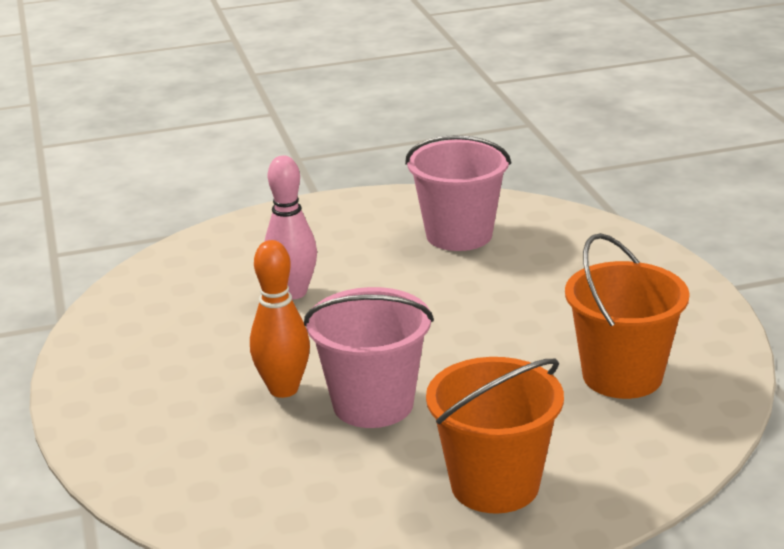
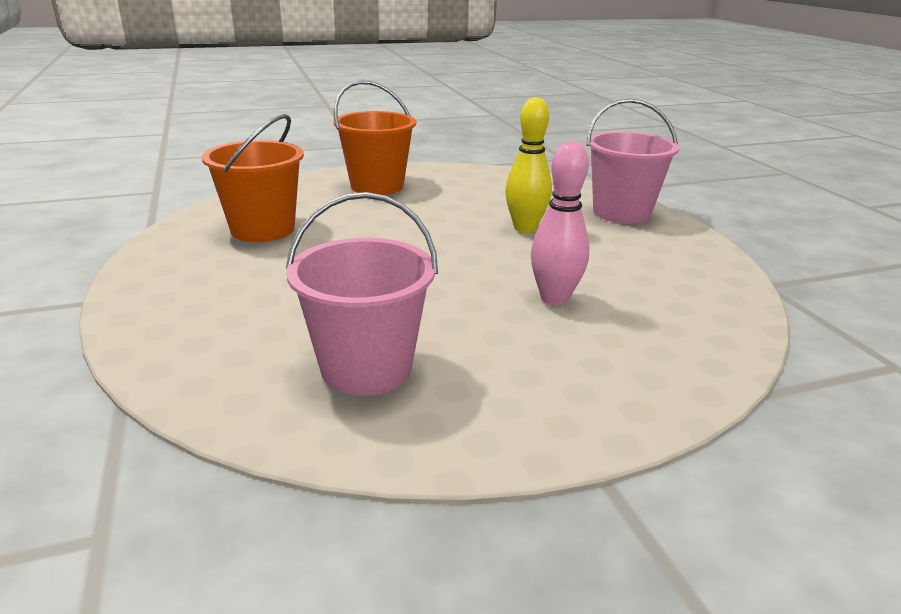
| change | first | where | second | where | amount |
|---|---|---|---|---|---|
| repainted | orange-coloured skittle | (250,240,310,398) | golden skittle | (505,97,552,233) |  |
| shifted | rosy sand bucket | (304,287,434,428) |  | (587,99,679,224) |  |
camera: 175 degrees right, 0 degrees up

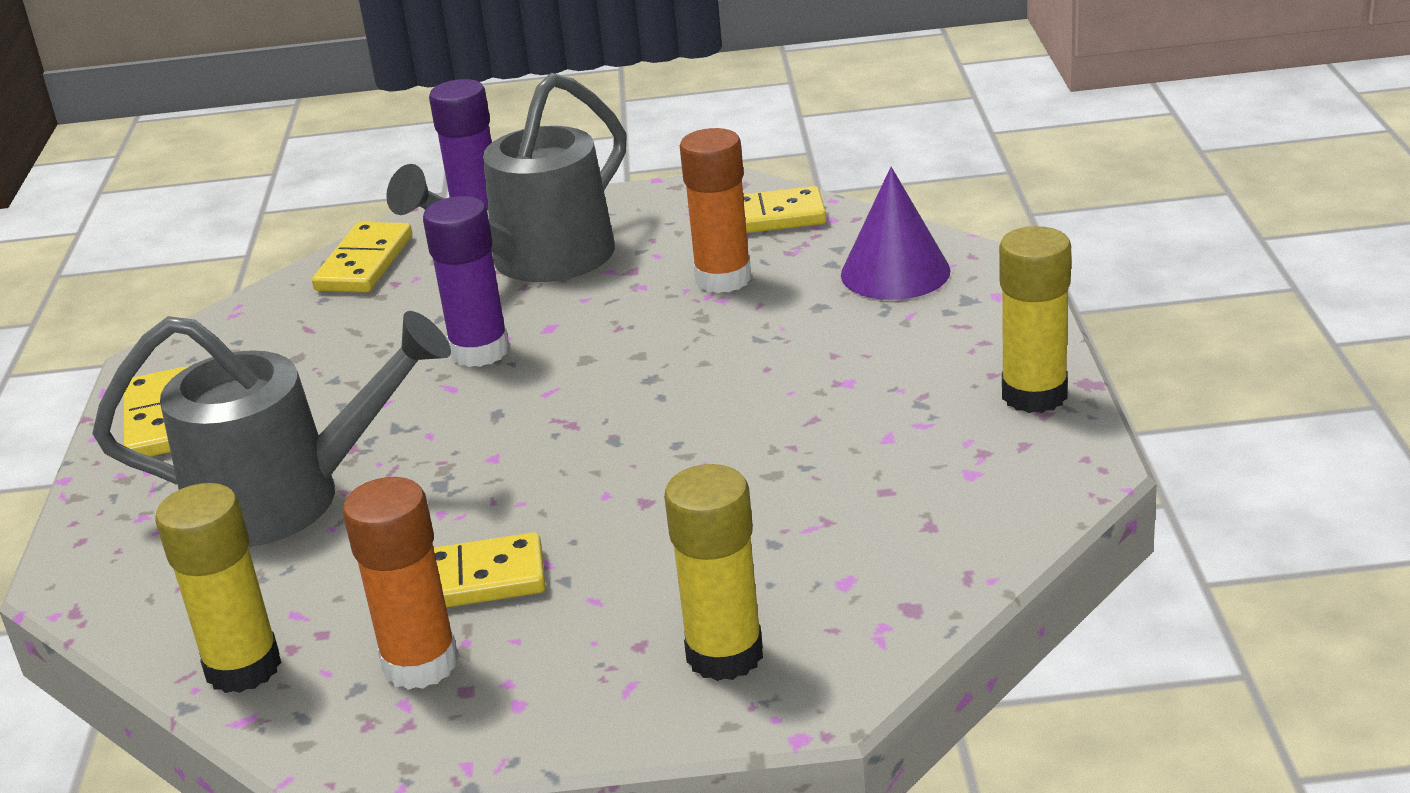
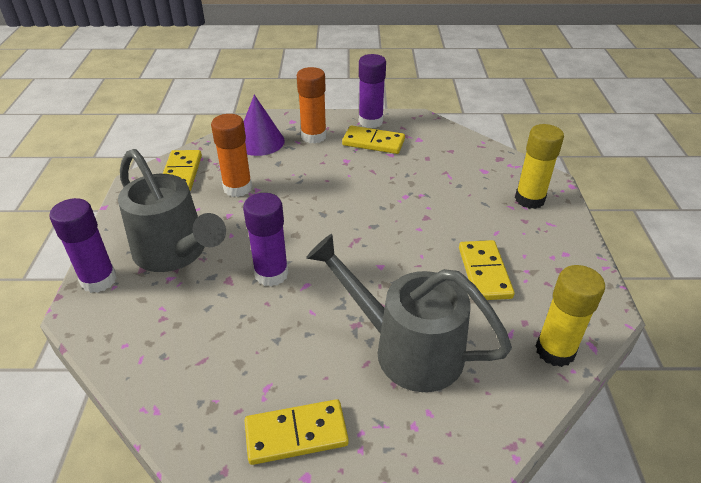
| change | first | where | second | where | amount |
|---|---|---|---|---|---|
| rotated | grey sprinkling can | (92,311,451,547) |  | (306,234,512,392) | 60 degrees counterclockwise |
| shifted | golden domino piece | (312,222,412,293) |  | (342,126,405,154) |  |
| shifted | orange-coloured glue stick | (343,477,459,690) |  | (297,67,327,143) |  |
| repainted | golden glue stick | (999,226,1071,413) | violet glue stick | (359,54,386,128) |  |
camera: 90 degrees left, 10 degrees up

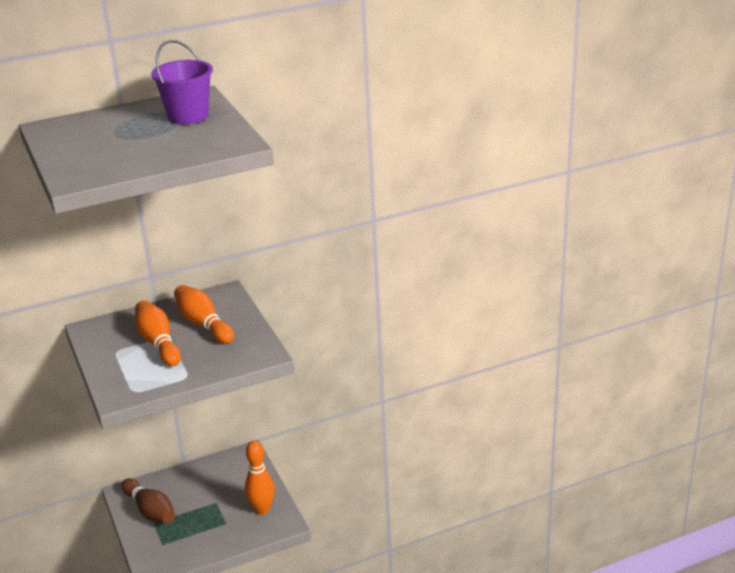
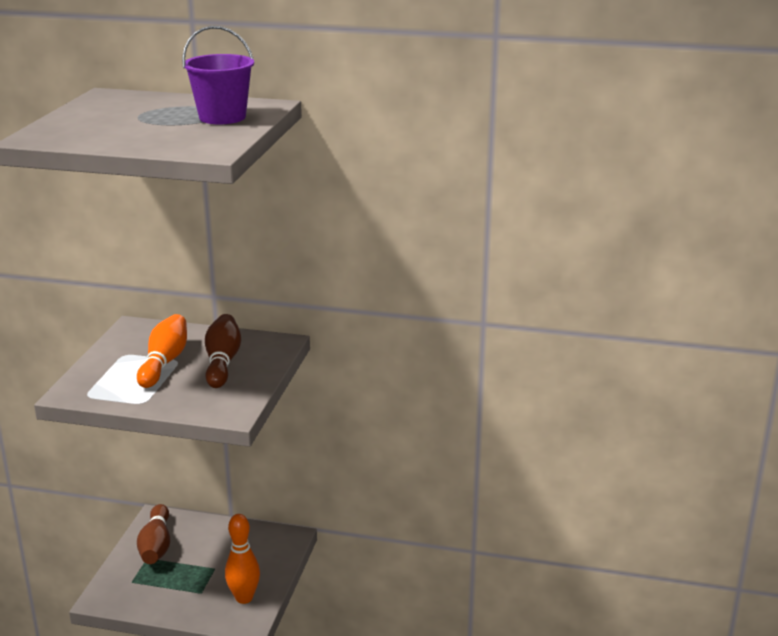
| change | first | where | second | where | amount |
|---|---|---|---|---|---|
| repainted | orange-coloured skittle | (174,285,234,344) | russet skittle | (205,314,241,388) |  |
camera: 35 degrees right, 5 degrees down

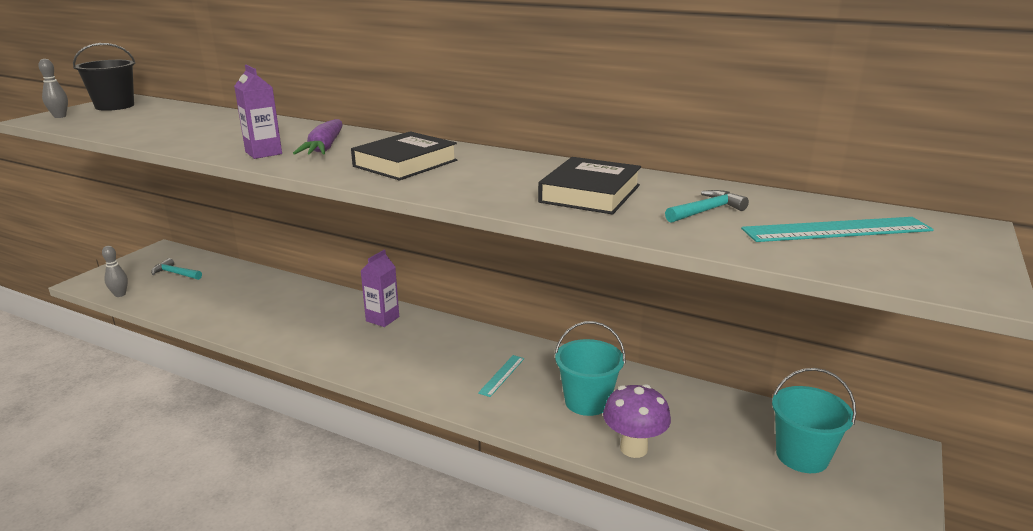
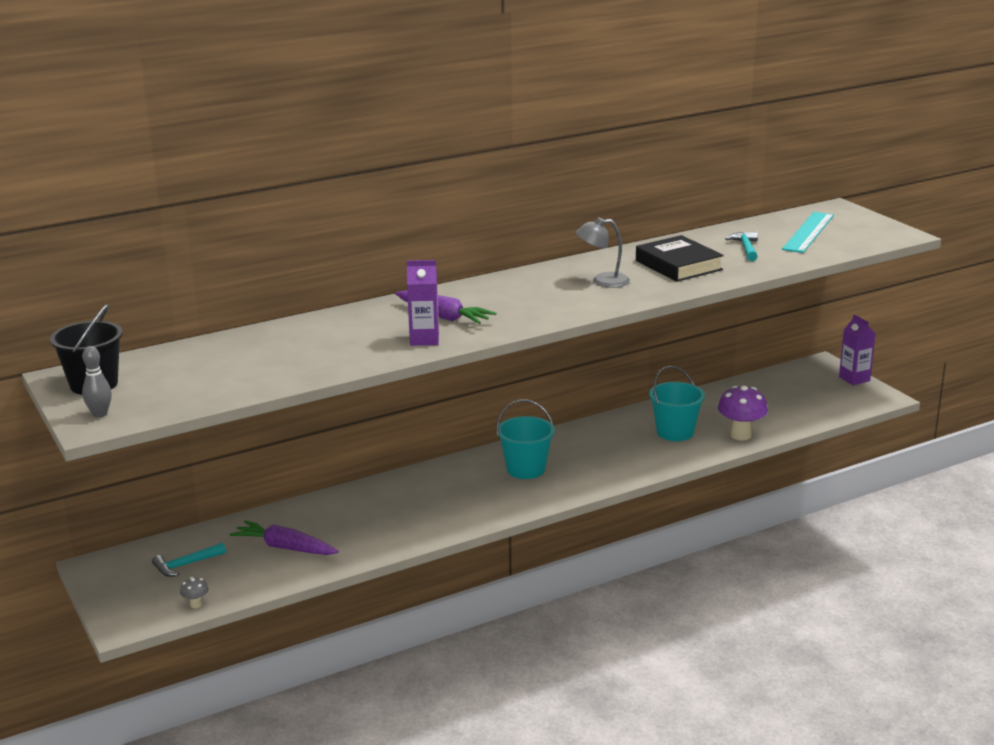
| change | first | where | second | where | amount |
|---|---|---|---|---|---|
| swapped | grey skittle | (102,246,128,297) | grey toadstool | (180,577,209,608) |  |
| gone | ebony hardcover | (351,131,457,181) |  |  |  |
| shifted | violet milk carton | (361,250,399,327) |  | (839,314,875,385) |  |
| gone | teal straightedge | (478,355,524,397) |  |  |  |
| shifted | teal sand bucket | (772,368,856,473) |  | (496,399,555,479) |  |
| new |  |  | violet toy carrot | (230,520,339,555) |  |
| new |  |  | grey reading lamp | (576,217,630,288) |  |
camera: 55 degrees left, 0 degrees up

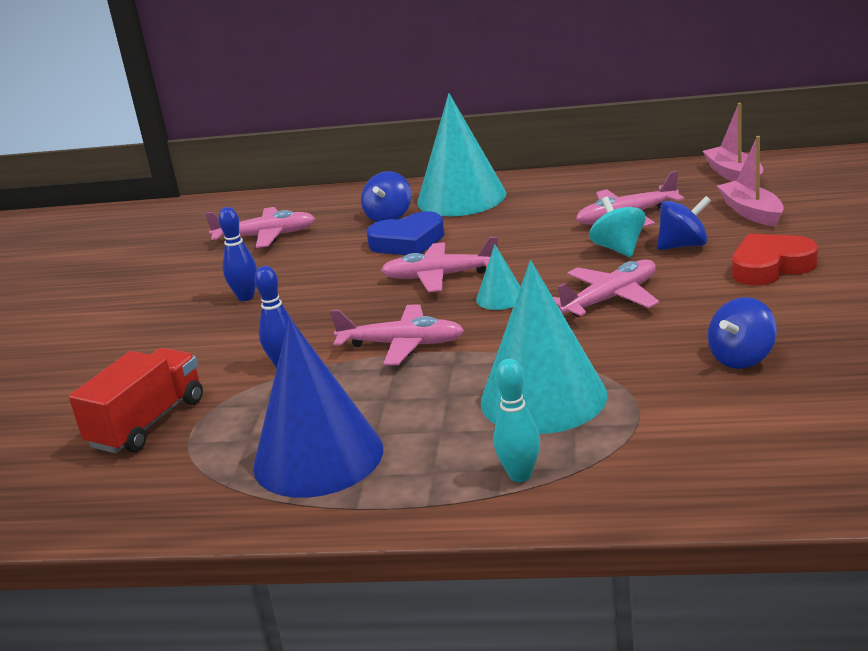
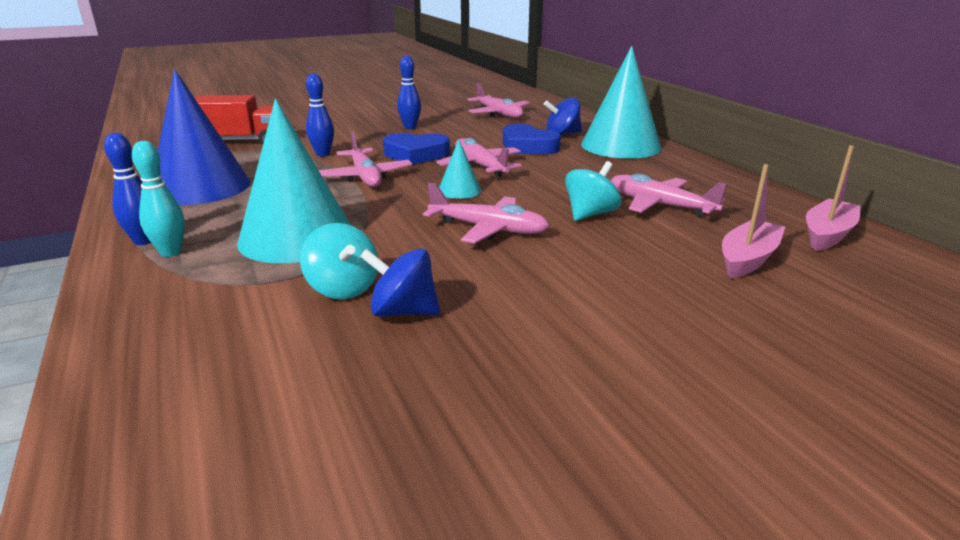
| change | first | where | second | where | amount |
|---|---|---|---|---|---|
| gone | blue spinning top | (657,196,711,250) |  |  |  |
| gone | scarlet love heart | (732,234,818,285) |  |  |  |
| new |  |  | blue skittle | (104,133,151,245) |  |
| new |  |  | teal spinning top | (300,223,378,299) |  |
| new |  |  | blue love heart | (383,133,450,165) |  |
camera: 55 degrees right, 0 degrees up

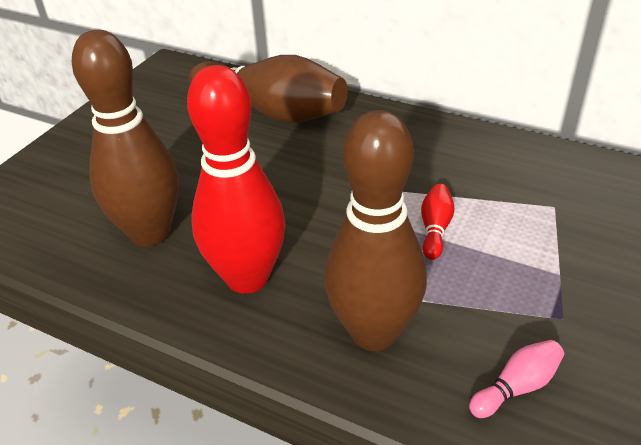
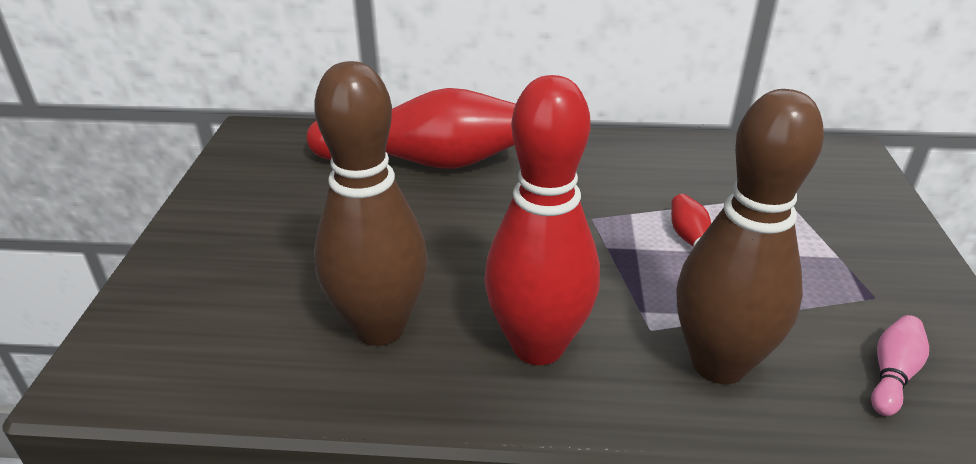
| change | first | where | second | where | amount |
|---|---|---|---|---|---|
| repainted | russet skittle | (189,55,347,123) | scarlet skittle | (307,88,516,169) |  |
camera: 25 degrees left, 5 degrees down

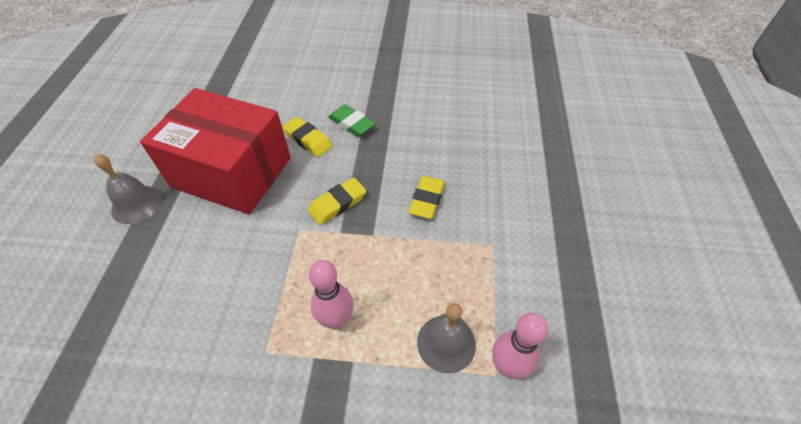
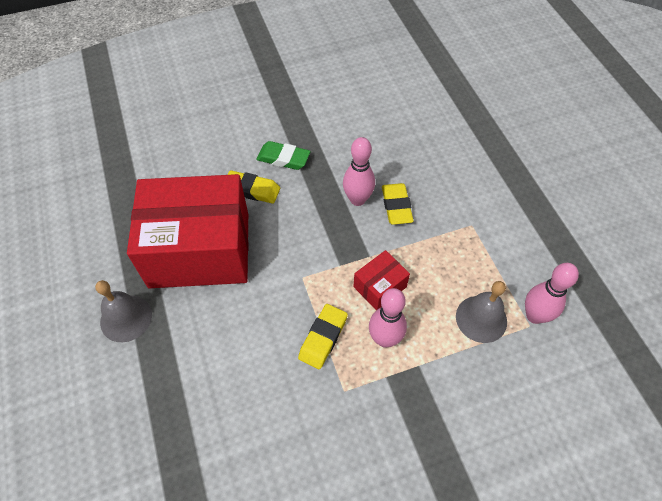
| change | first | where | second | where | amount |
|---|---|---|---|---|---|
| shifted | golden eraser | (308,178,366,225) |  | (298,304,348,369) |  |
| new |  |  | rosy skittle | (343,137,375,206) |  |
| new |  |  | scarlet package | (353,250,410,311) |  |
camera: 25 degrees left, 5 degrees up

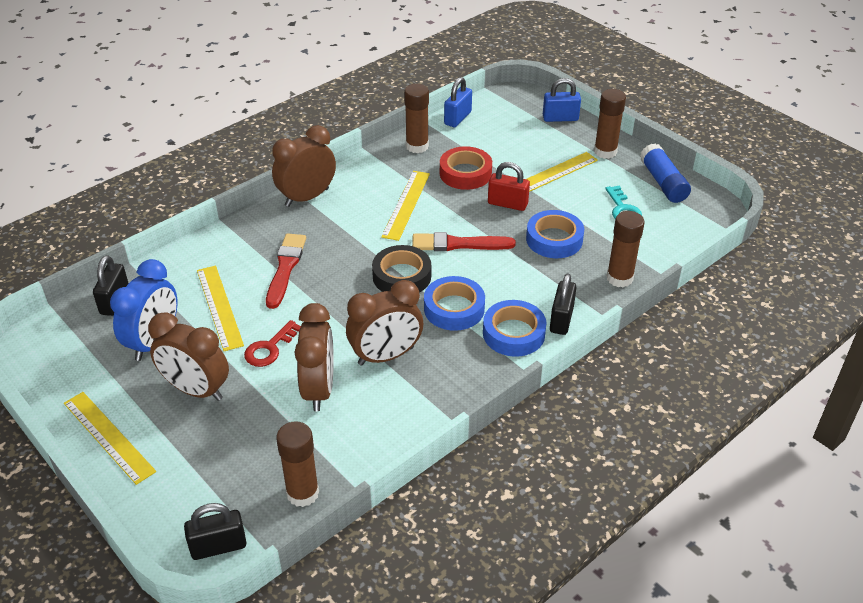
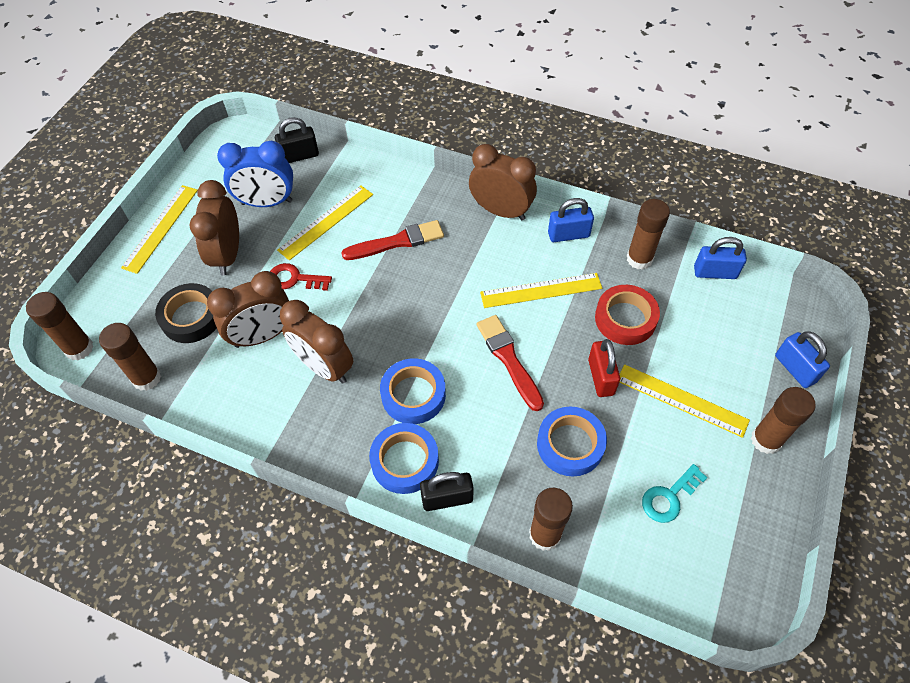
| change | first | where | second | where | amount |
|---|---|---|---|---|---|
| swapped | ebony small lock | (184,503,246,560) | russet glue stick | (26,292,94,360) |  |
| shifted | ebony sticky tape | (372,245,431,293) |  | (155,283,217,343) |  |
| gone | blue glue stick | (640,143,691,203) |  |  |  |
| new |  |  | blue small lock | (548,198,594,242) |  |
camera: 65 degrees right, 15 degrees up

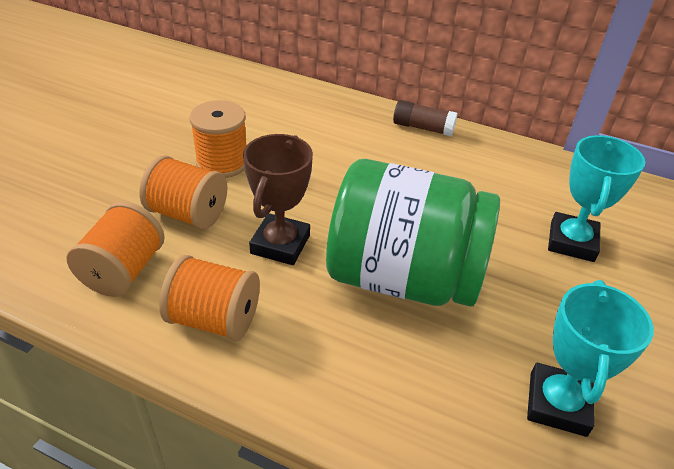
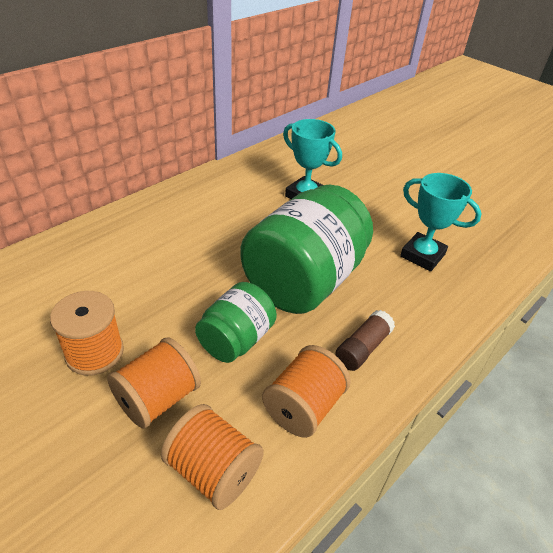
| change | first | where | second | where | amount |
|---|---|---|---|---|---|
| swapped | russet award cup | (243,134,313,265) | green jam jar | (195,282,277,363) |  |
| shifted | russet glue stick | (393,100,457,136) |  | (335,310,395,371) |  |
camera: 70 degrees left, 0 degrees up

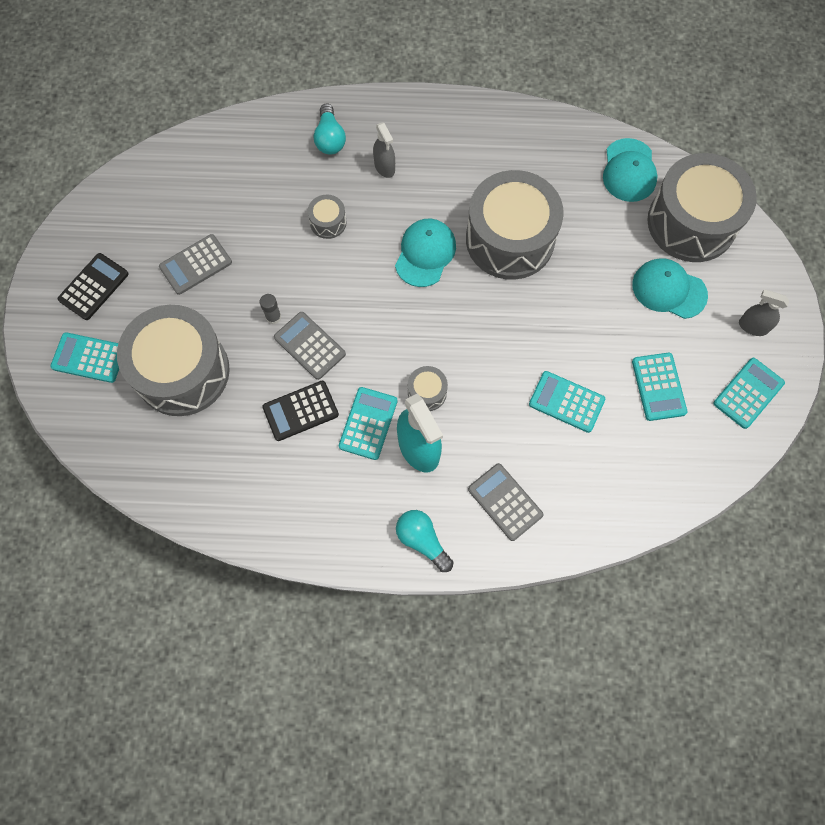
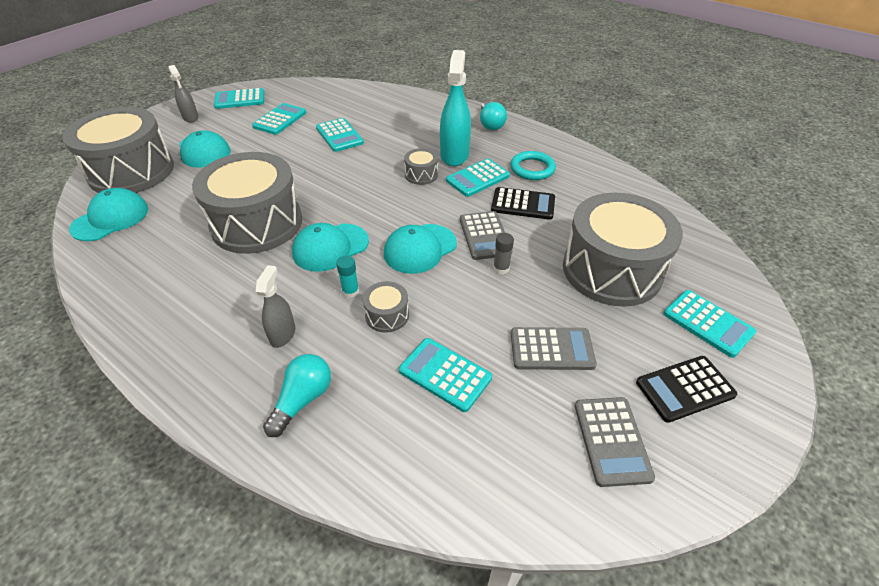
| change | first | where | second | where | amount |
|---|---|---|---|---|---|
| shifted | grey pocket calculator | (468,463,544,541) |  | (575,397,655,487) |  |
| new |  |  | teal glue stick | (336,256,359,298) |  |
| new |  |  | teal peaked cap | (384,224,457,274) |  |
| new |  |  | teal pocket calculator | (399,338,492,412) |  |
| new |  |  | teal hoop | (510,151,556,180) |  |
camera: 145 degrees left, 25 degrees down

